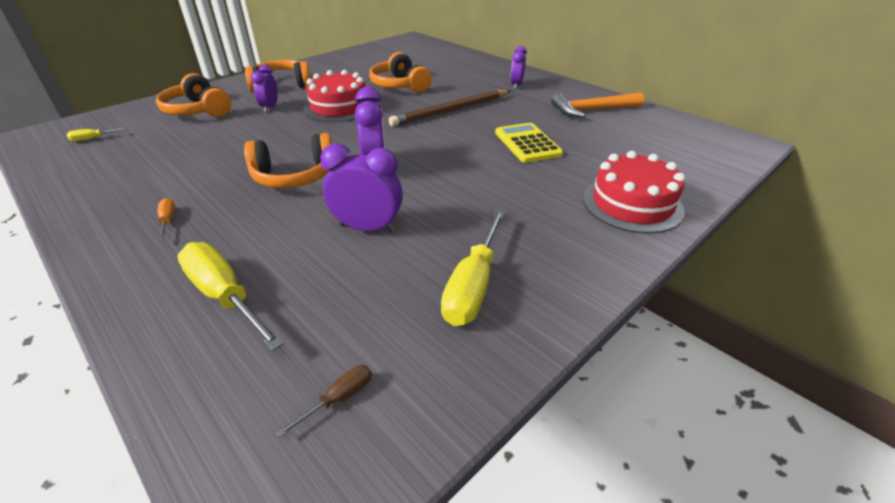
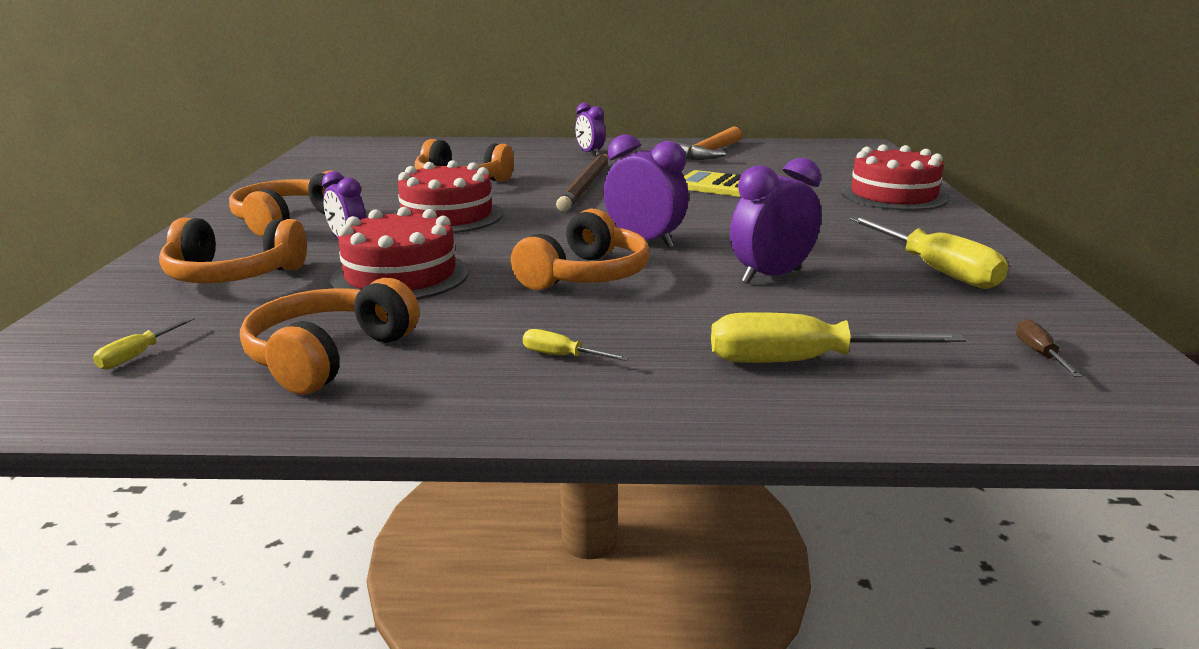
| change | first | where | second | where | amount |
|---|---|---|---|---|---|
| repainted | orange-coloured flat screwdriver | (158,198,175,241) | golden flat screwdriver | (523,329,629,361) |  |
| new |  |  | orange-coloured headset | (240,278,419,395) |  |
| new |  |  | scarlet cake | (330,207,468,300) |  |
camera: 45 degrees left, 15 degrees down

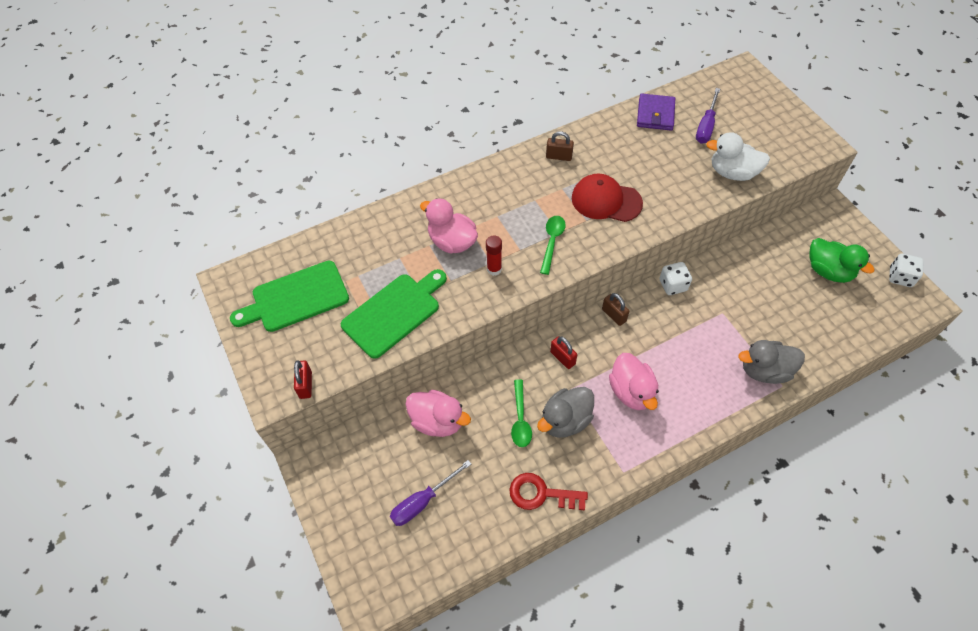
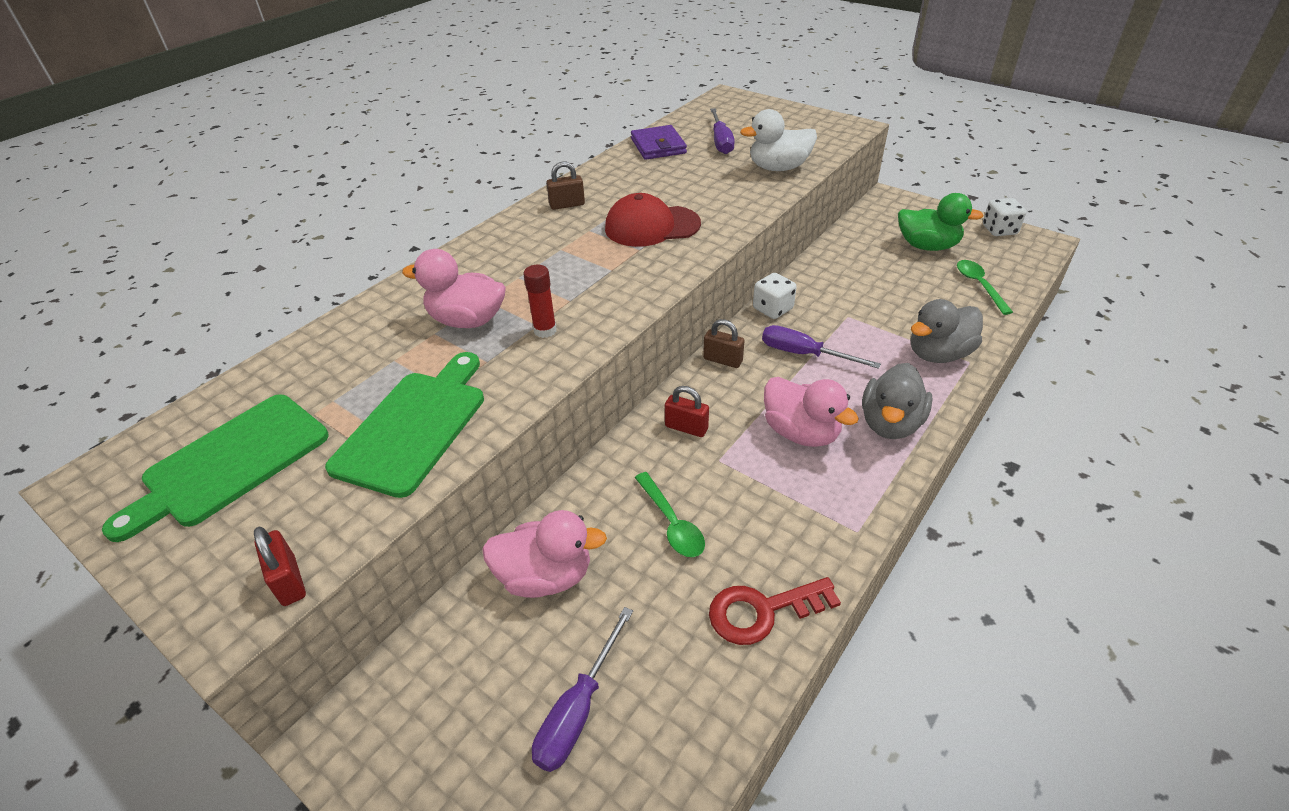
| change | first | where | second | where | amount |
|---|---|---|---|---|---|
| shifted | grey rubber duck | (537,387,594,438) |  | (862,363,933,439) |  |
| shifted | green tablespoon | (540,216,566,275) |  | (957,260,1013,315) |  |
| new |  |  | violet flat screwdriver | (762,325,881,369) |  |
camera: 25 degrees left, 15 degrees down

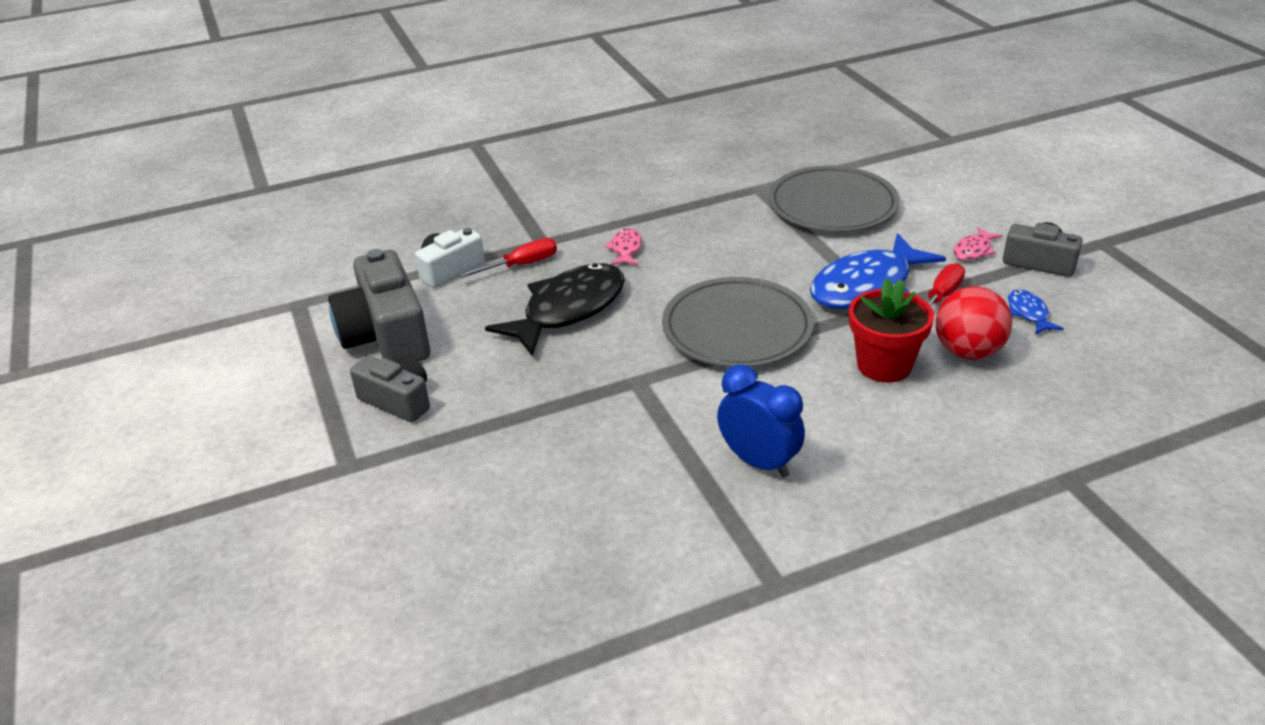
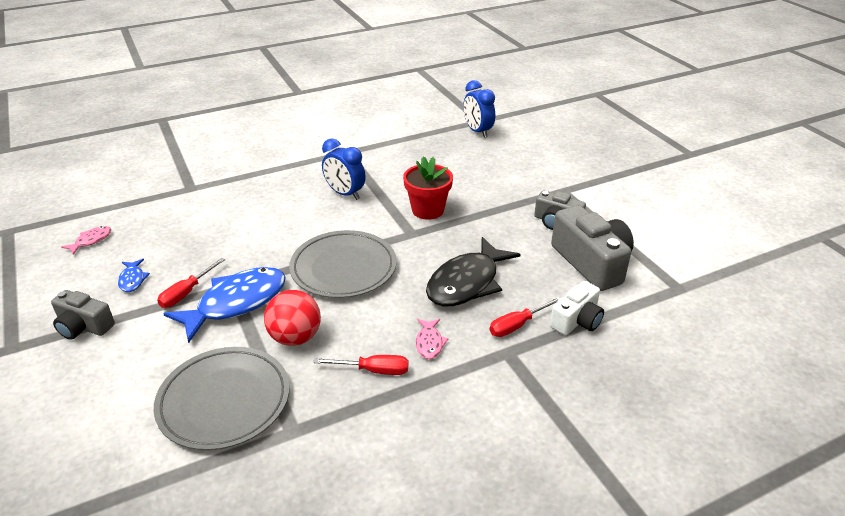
| change | first | where | second | where | amount |
|---|---|---|---|---|---|
| shifted | scarlet potted plant | (849,278,934,383) |  | (403,156,453,220) |  |
| shifted | scarlet ball | (936,287,1012,360) |  | (264,290,321,346) |  |
| shifted | rosy fish | (953,227,1003,261) |  | (61,226,111,255) |  |
| new |  |  | scarlet flat screwdriver | (313,355,408,375) |  |
| new |  |  | blue clock | (463,80,495,138) |  |
camera: 175 degrees right, 0 degrees up

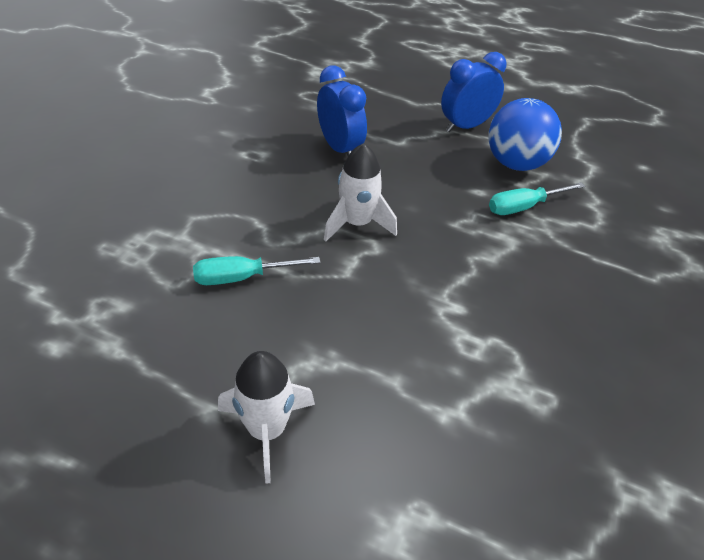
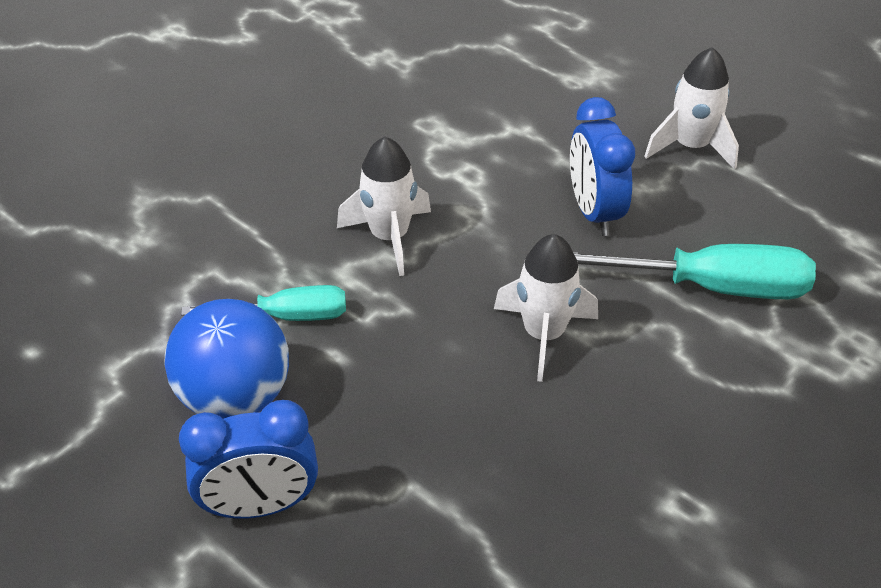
| change | first | where | second | where | amount |
|---|---|---|---|---|---|
| scaled | teal flat screwdriver | (193,256,321,285) |  | (573,244,816,299) | x1.58 |
| shifted | blue clock | (317,66,367,156) |  | (570,97,635,236) |  |
| new |  |  | white spaceship | (337,136,431,276) |  |
camera: 160 degrees left, 0 degrees up

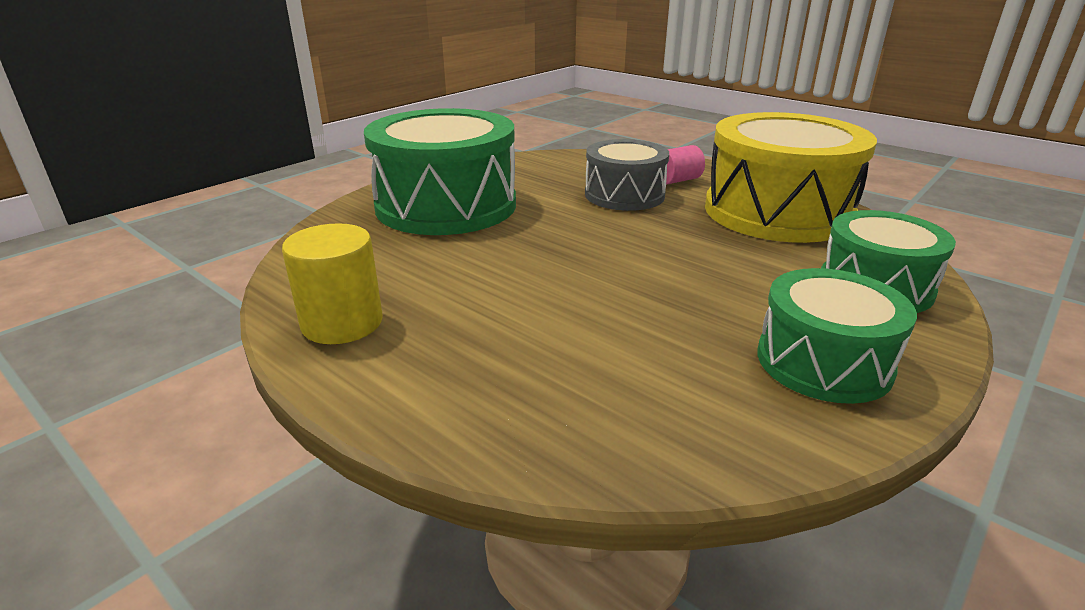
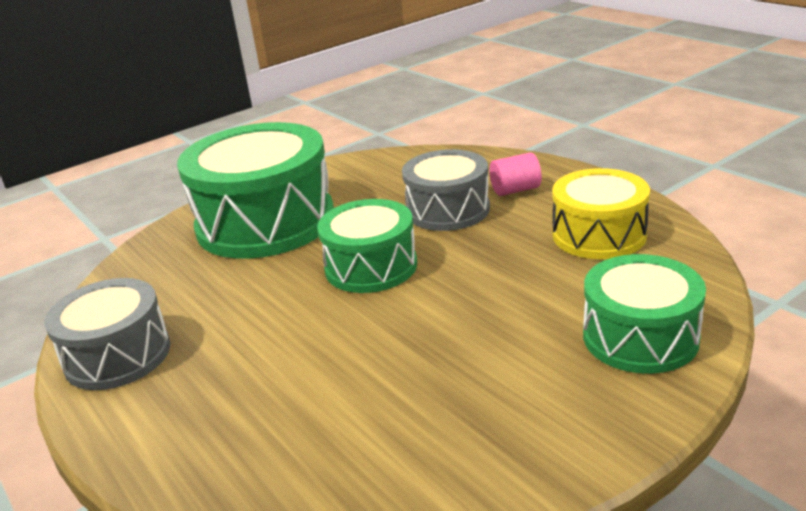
| change | first | where | second | where | amount |
|---|---|---|---|---|---|
| swapped | golden cylinder shape | (282,223,383,344) | grey toy drum | (44,278,171,390) |  |
| scaled | golden toy drum | (705,112,877,243) |  | (552,168,650,259) | x0.59 |
| shifted | green toy drum | (757,268,917,404) |  | (317,199,417,293) |  |
camera: 15 degrees right, 0 degrees up

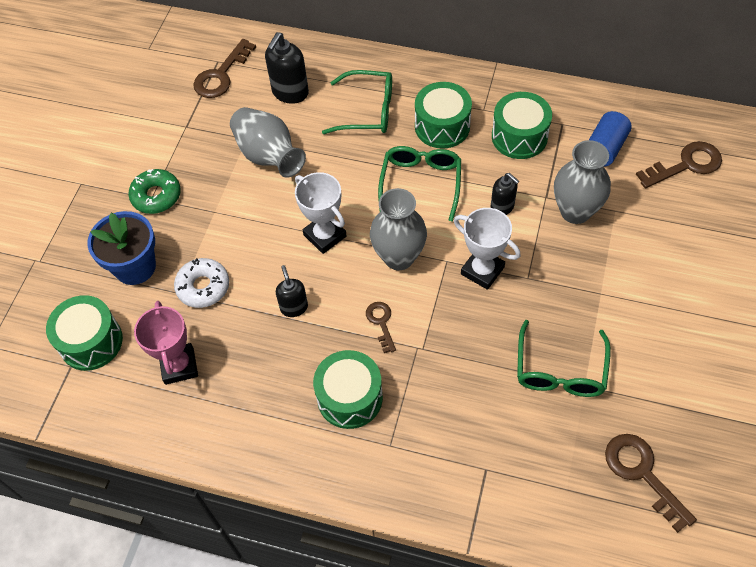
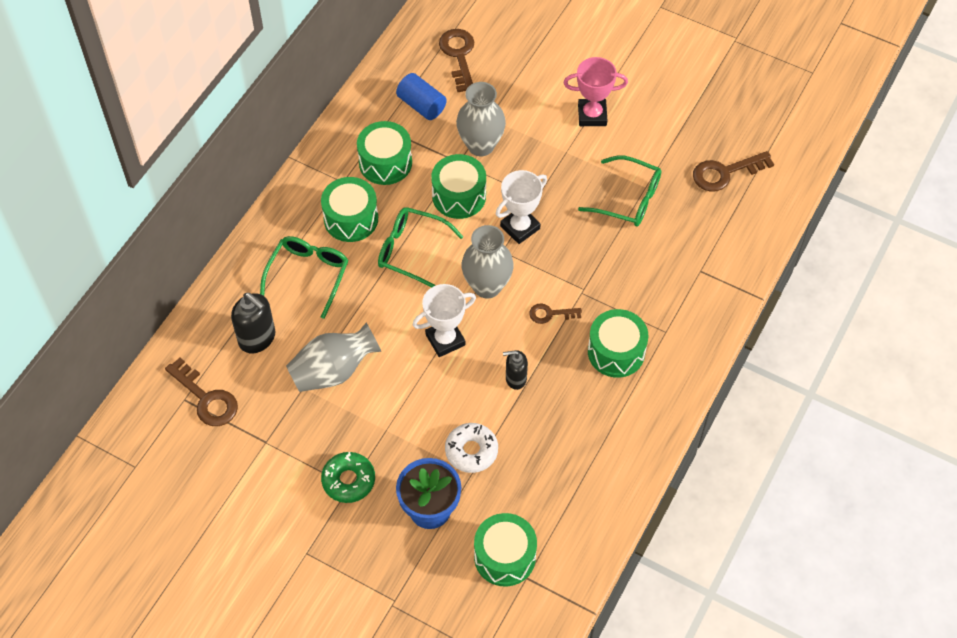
| change | first | where | second | where | amount |
|---|---|---|---|---|---|
| shifted | rosy award cup | (134,301,198,385) |  | (563,57,628,126) |  |
| swapped | ebony soap pump | (490,173,519,215) | green toy drum | (431,154,486,219) |  |
camera: 80 degrees left, 0 degrees up

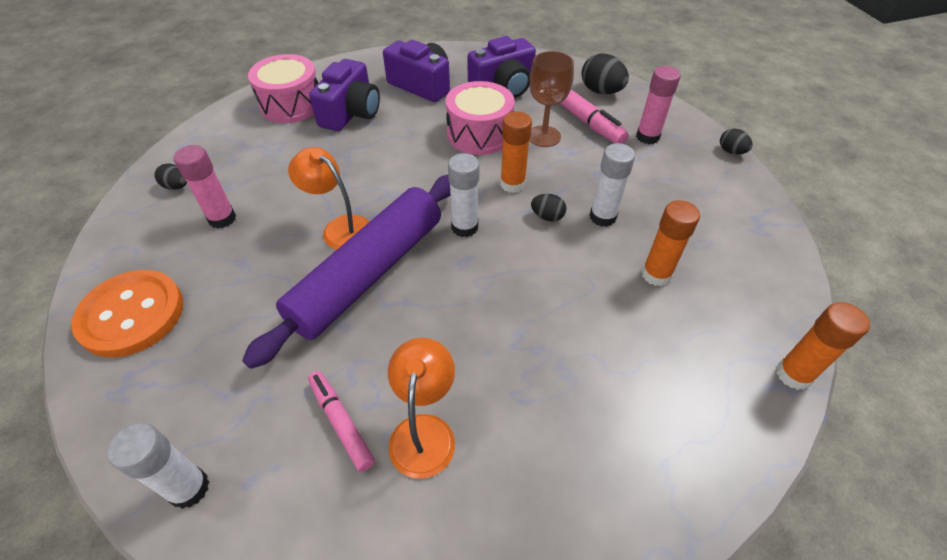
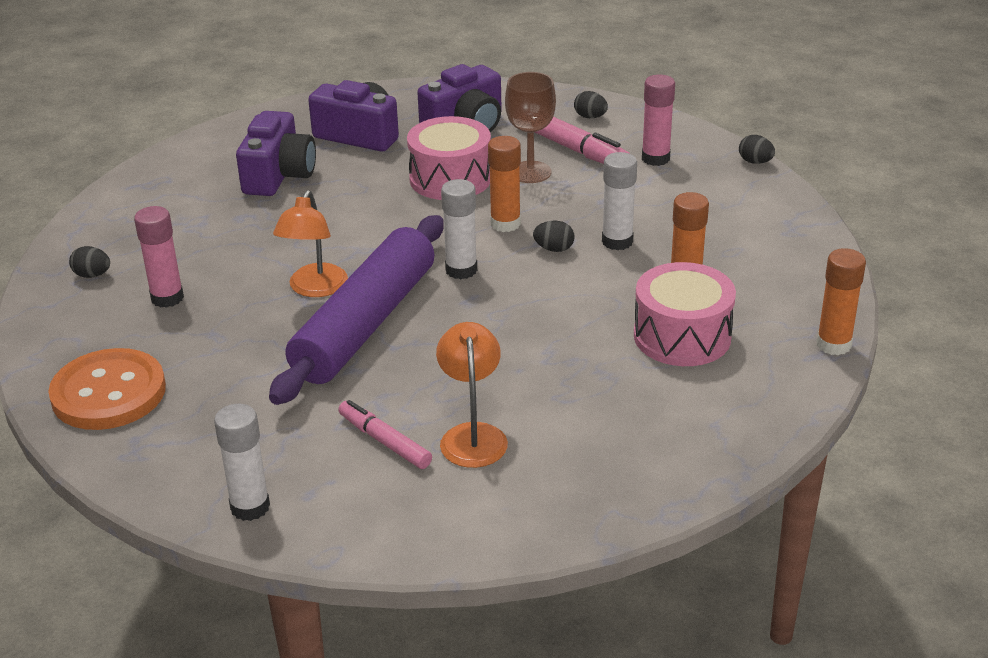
| change | first | where | second | where | amount |
|---|---|---|---|---|---|
| shifted | rosy toy drum | (248,54,318,123) |  | (634,262,736,366) |  |
| rotated | orange-coloured reading lamp | (288,147,370,250) |  | (273,190,348,297) | 105 degrees counterclockwise |
| scaled | ebony egg | (582,54,629,94) |  | (574,91,608,118) | x0.58 |
camera: 10 degrees left, 15 degrees down

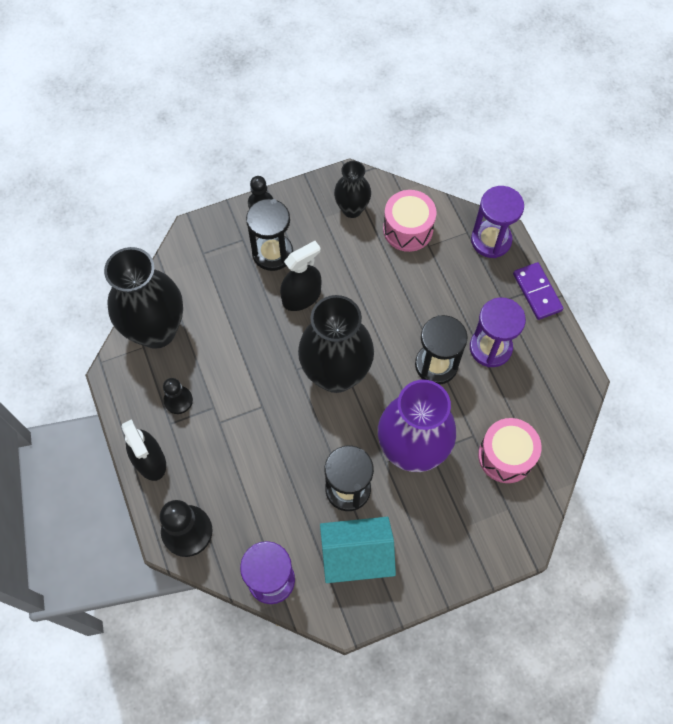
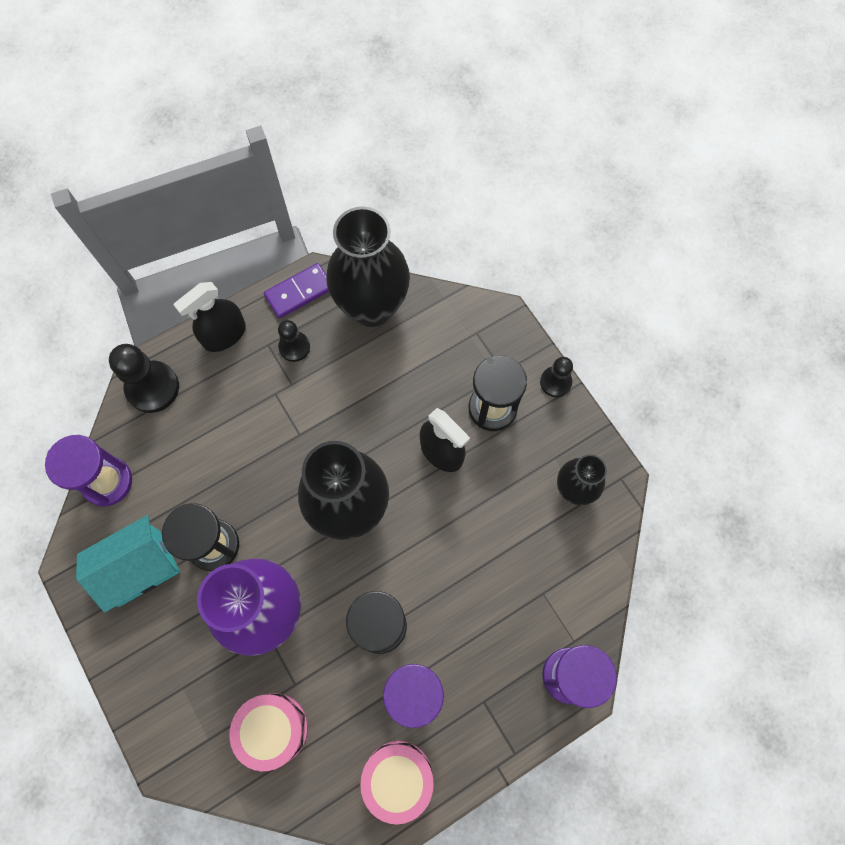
| change | first | where | second | where | amount |
|---|---|---|---|---|---|
| rotated | teal cottage | (320,517,396,583) |  | (76,515,180,613) | 75 degrees clockwise |
| shifted | rosy toy drum | (383,190,436,252) |  | (360,741,434,824) |  |
| shifted | violet domino piece | (513,262,563,320) |  | (264,263,329,318) |  |
camera: 80 degrees right, 5 degrees up

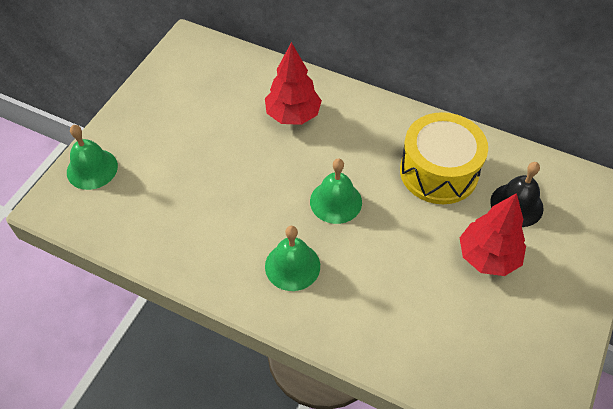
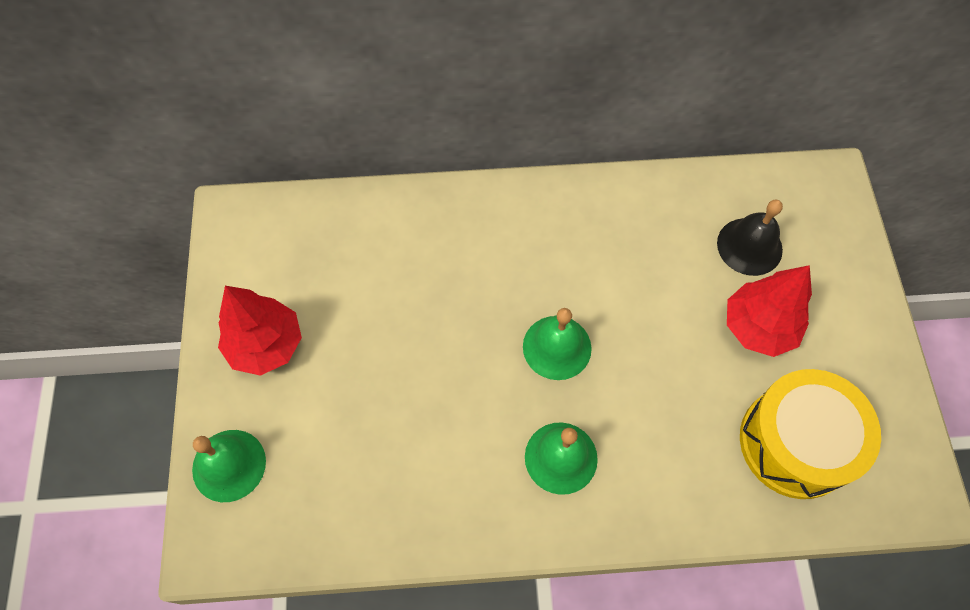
| change | first | where | second | where | amount |
|---|---|---|---|---|---|
| shifted | scarlet fir tree | (265,42,322,125) |  | (218,286,302,376) |  |
| shifted | golden toy drum | (400,112,488,204) |  | (740,369,881,499) |  |
camera: 30 degrees left, 10 degrees up

